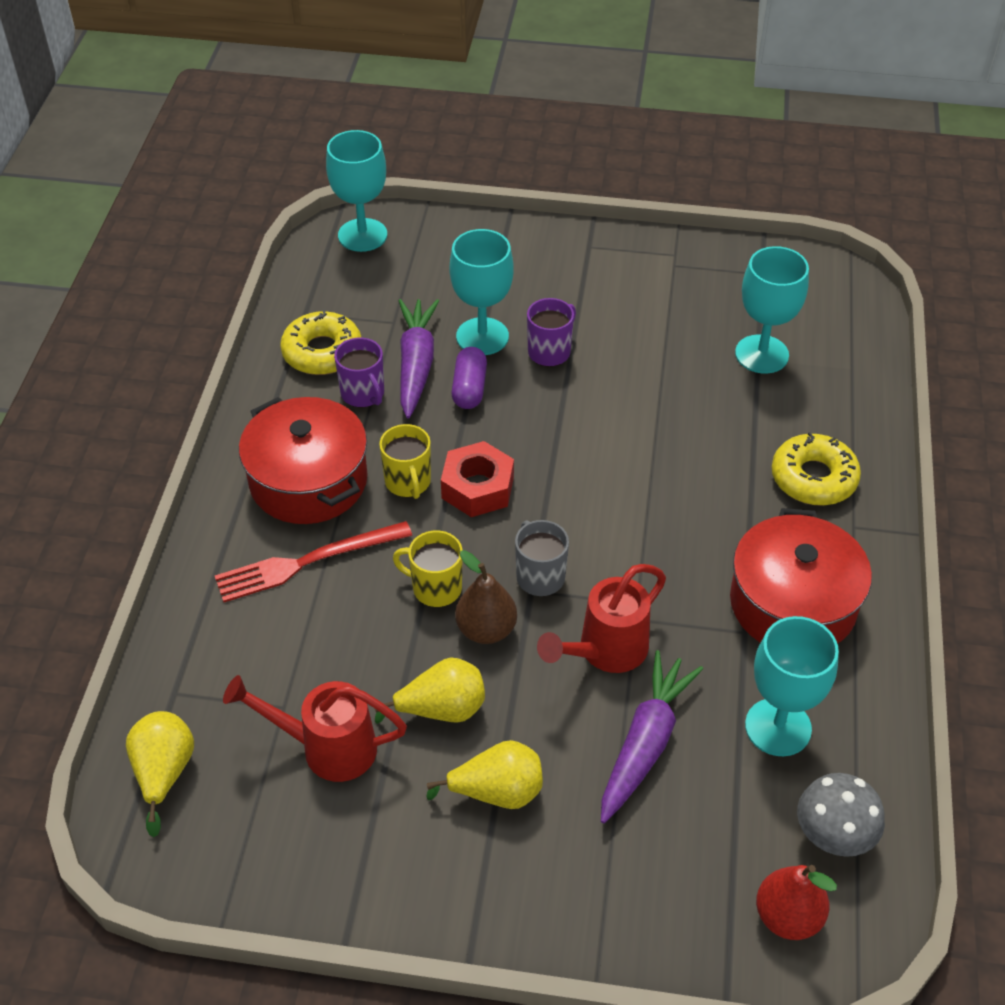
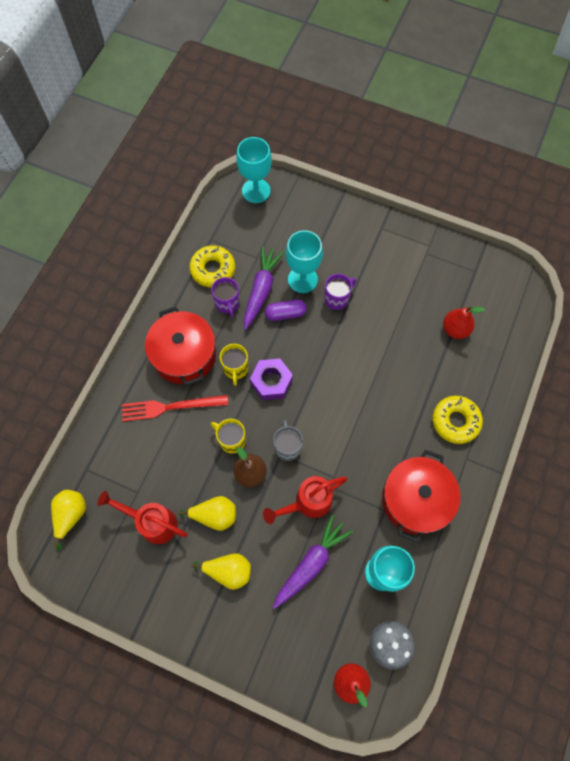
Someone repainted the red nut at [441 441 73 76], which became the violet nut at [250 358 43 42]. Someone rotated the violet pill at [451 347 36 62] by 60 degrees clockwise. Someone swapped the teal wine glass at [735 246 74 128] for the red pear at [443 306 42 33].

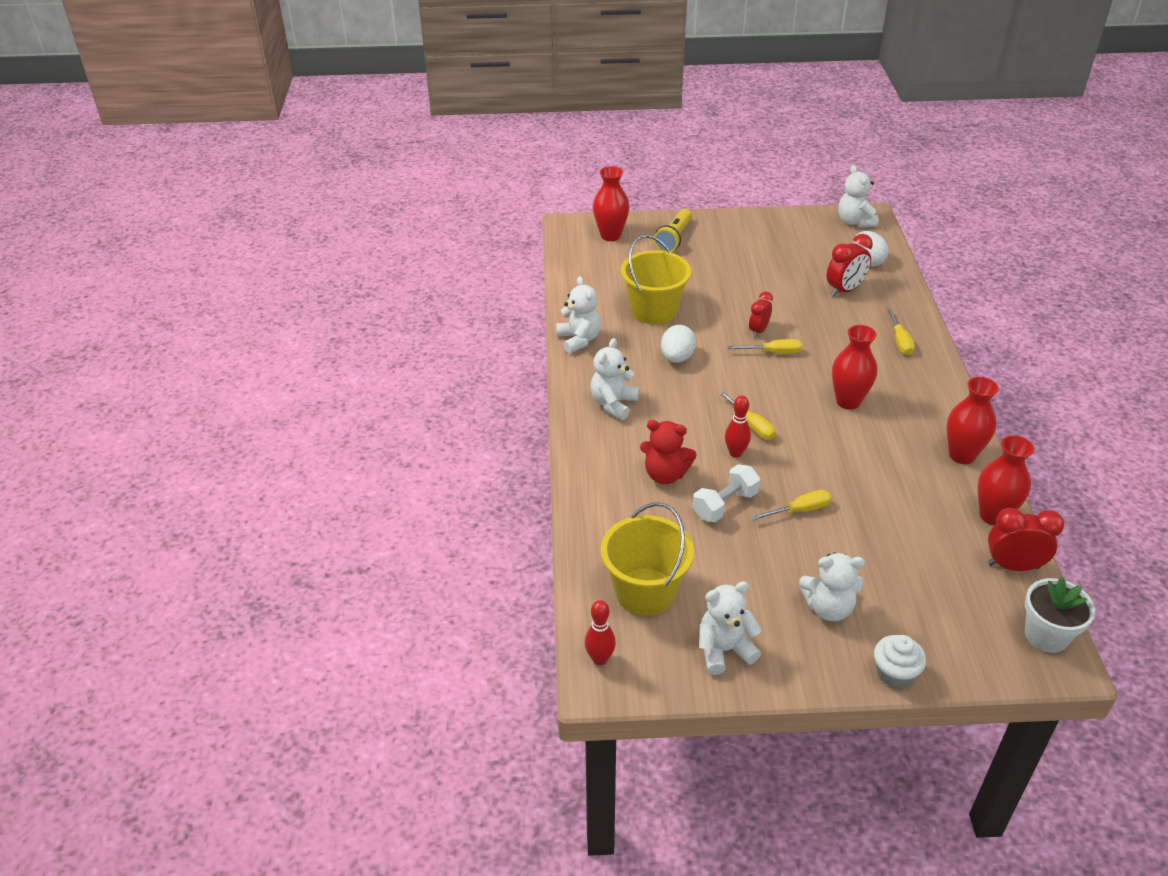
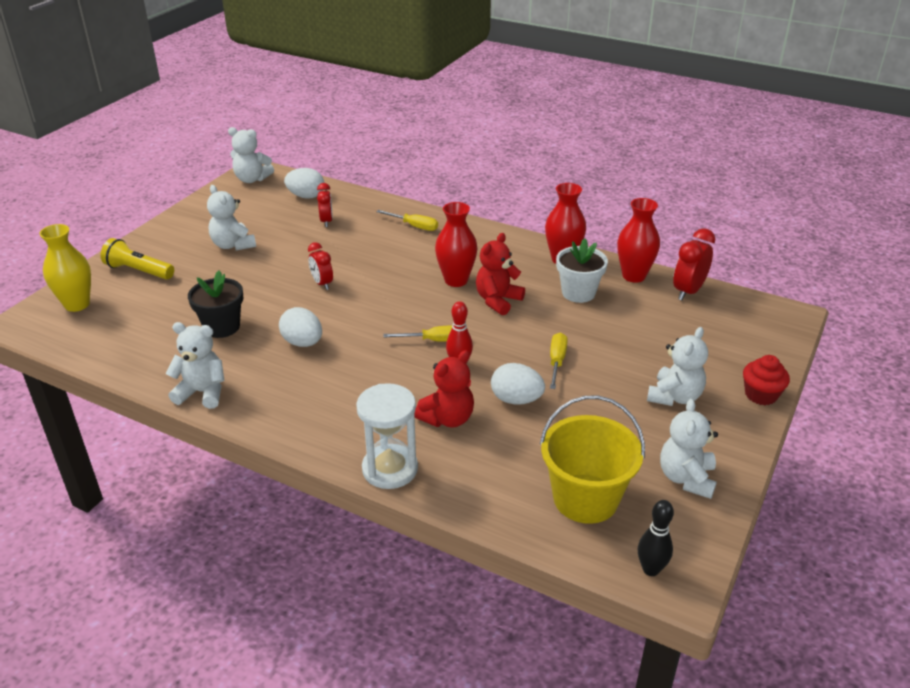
Someone repainted the red flower vase at [593 166 36 75], which became the yellow flower vase at [39 224 52 88]. Someone rotated the yellow pocket torch at [654 209 38 43] by 150 degrees clockwise. Someone swapped the yellow sand bucket at [621 235 70 89] for the black potted plant at [188 271 55 67]. Someone carried the snow-white stuffed bear from [591 338 48 82] to [207 185 49 66]. Someone scaled the red clock at [827 234 46 63] by 0.66. Someone put down the snow-white sandglass at [356 383 62 106]. Someone put down the red stuffed bear at [476 233 49 82]. Someone swapped the snow-white dumbbell at [692 464 68 58] for the snow-white toy egg at [491 363 54 41]. Someone carried the snow-white potted plant from [1025 577 70 76] to [556 239 52 64]. Someone repainted the red tenpin at [585 600 31 65], which became the black tenpin at [638 500 36 76]. Someone repainted the snow-white cupcake at [874 635 52 53], which became the red cupcake at [743 355 47 50]. Someone took away the yellow hand screwdriver at [728 339 74 15].

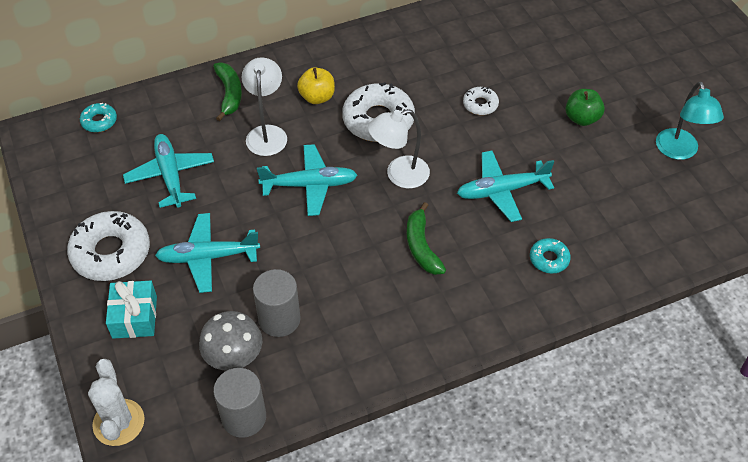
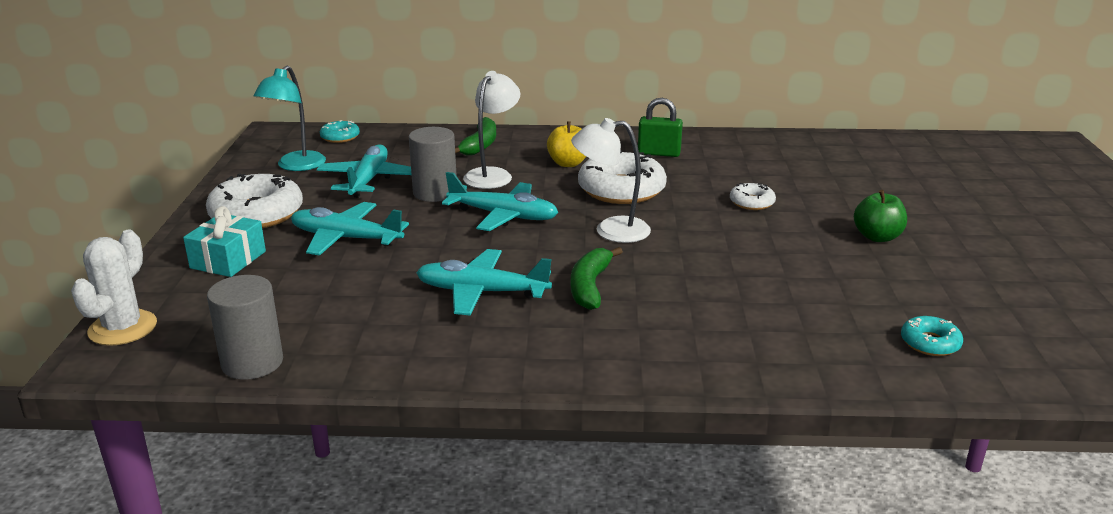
Someone carried the teal reading lamp from [656 81 68 79] to [254 65 72 106]. Someone carried the gray solid cylinder from [253 269 48 68] to [409 127 48 75]. Someone carried the teal toy plane from [457 151 97 71] to [416 249 136 66]. Someone put down the leaf-green small lock at [638 98 45 59]. Someone carried the teal glazed donut from [530 238 41 36] to [901 316 62 40]. Someone took away the gray fungus at [199 311 63 60].

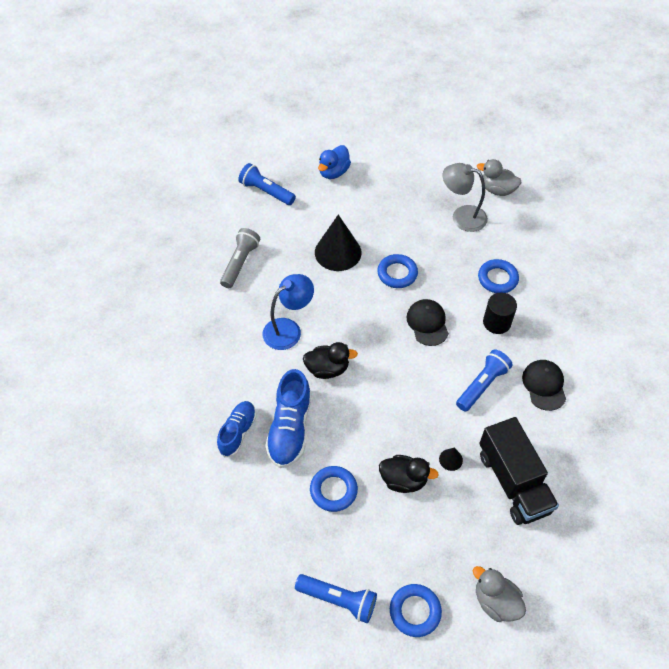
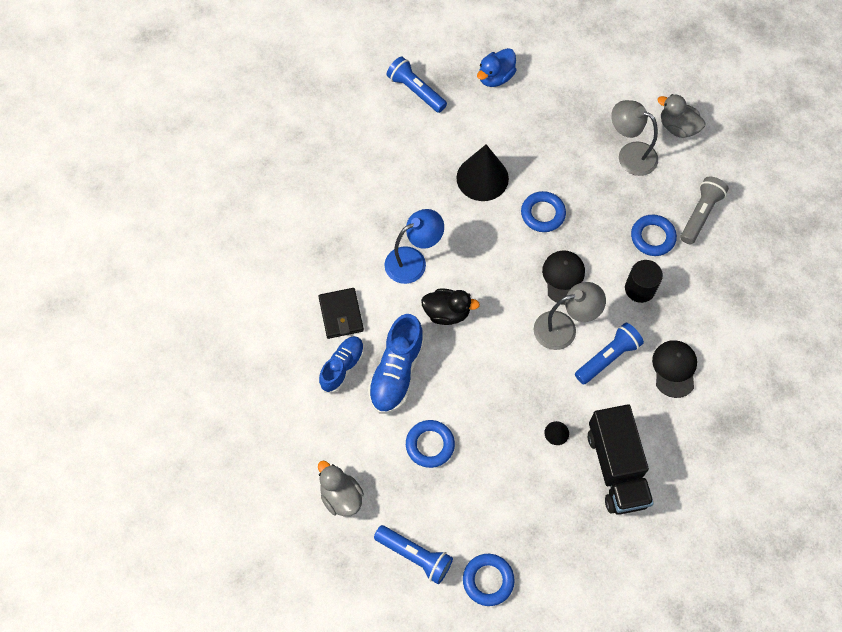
Someone put down the black wallet at [318 288 46 51]. Someone carried the gray duck from [473 566 53 56] to [318 461 46 55]. Someone put down the gray reading lamp at [534 282 72 68]. Someone carried the gray pocket torch from [220 228 40 60] to [680 177 49 67]. Someone took away the black duck at [379 455 60 38].

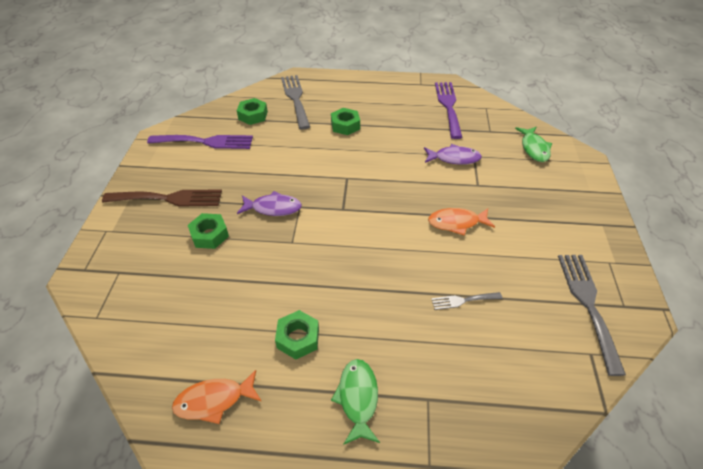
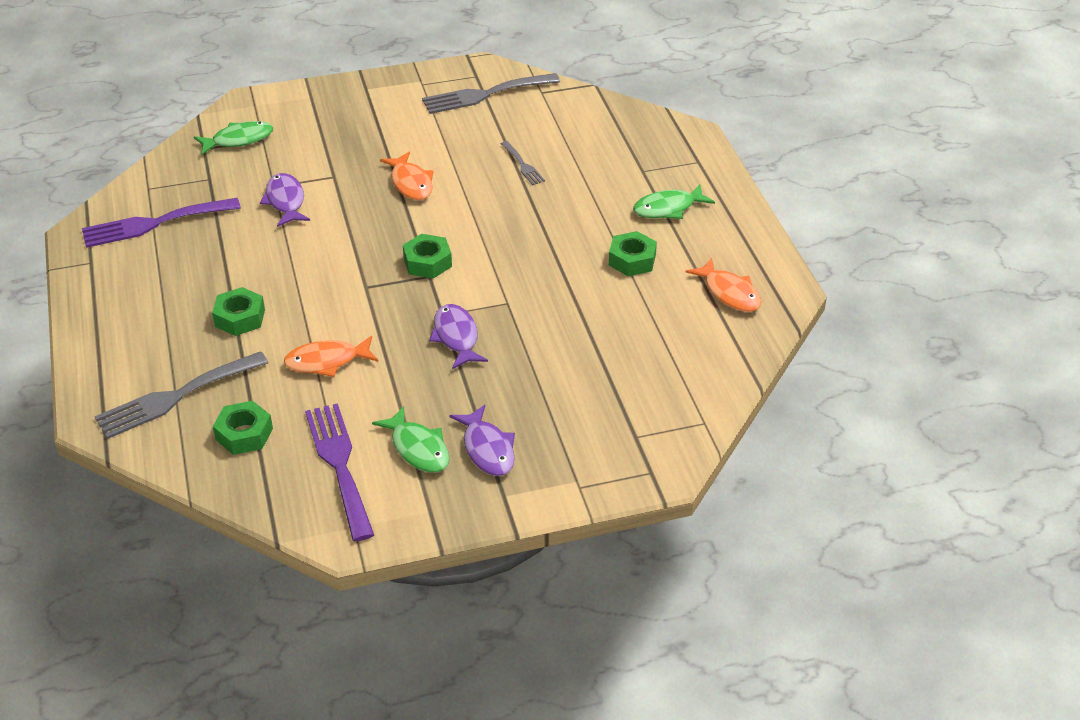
Someone put down the bright orange fish figure at [284 336 94 41]. Someone put down the leaf-green fish figure at [372 406 78 67]. Someone carried the leaf-green nut from [188 213 41 36] to [403 234 49 45]. Someone swapped the brown dinner fork at [102 190 120 16] for the violet fish figure at [449 405 66 71].

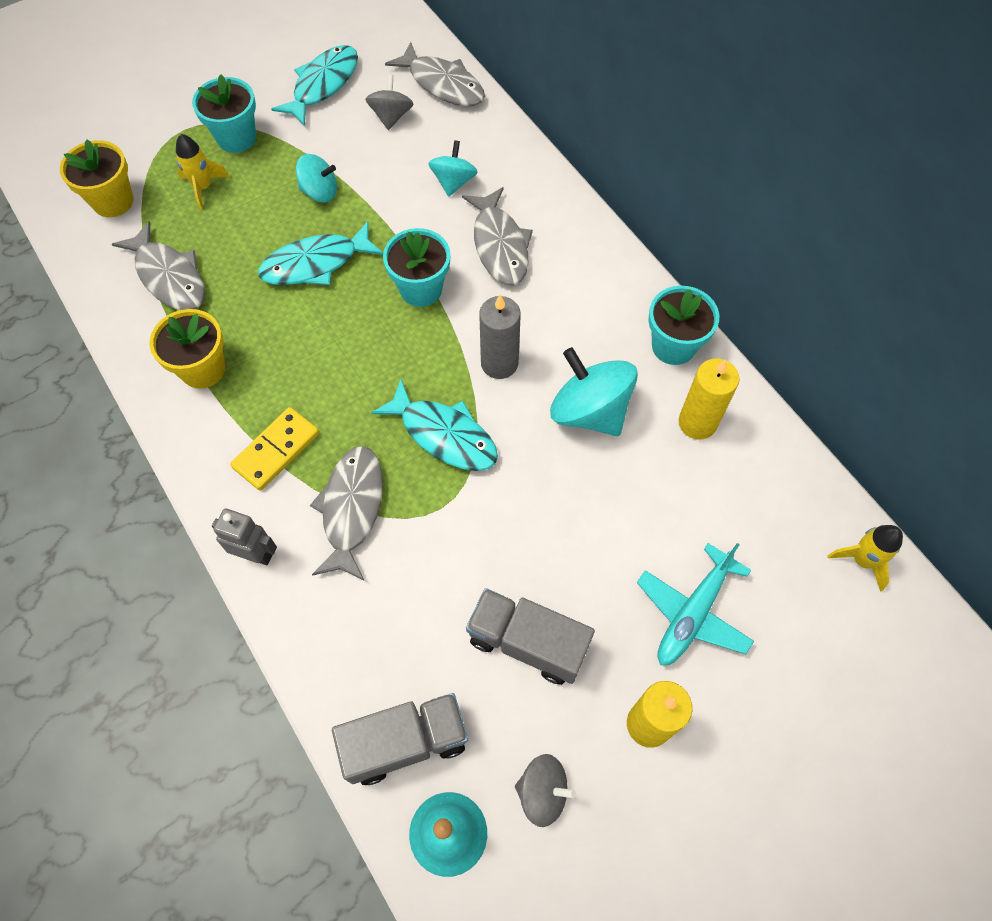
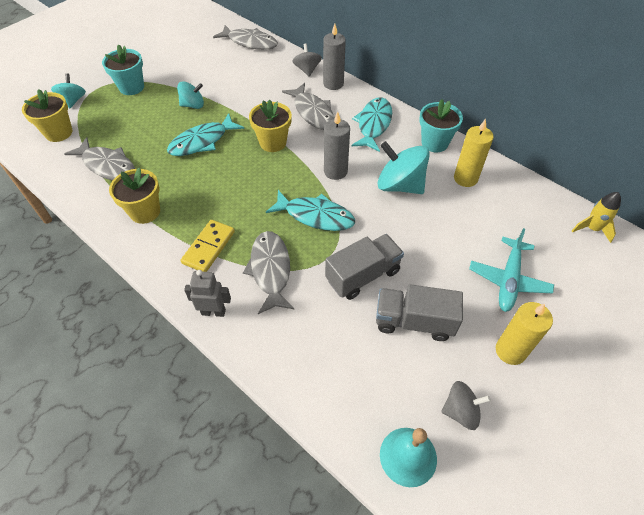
Someone carried the teal spinning top from [428 140 50 57] to [51 73 35 35]. Someone repainted the teal potted plant at [383 228 67 79], which became the yellow potted plant at [249 99 43 53]. Someone carried the gray spinning top from [365 75 48 55] to [292 43 30 33]. Someone put down the gray wax candle at [323 24 23 66]. Someone carried the gray lorry from [332 693 136 92] to [325 234 79 66]. Someone carried the teal fish figure from [271 45 87 81] to [352 97 40 55]. Someone took away the yellow spaceship at [176 134 53 76].

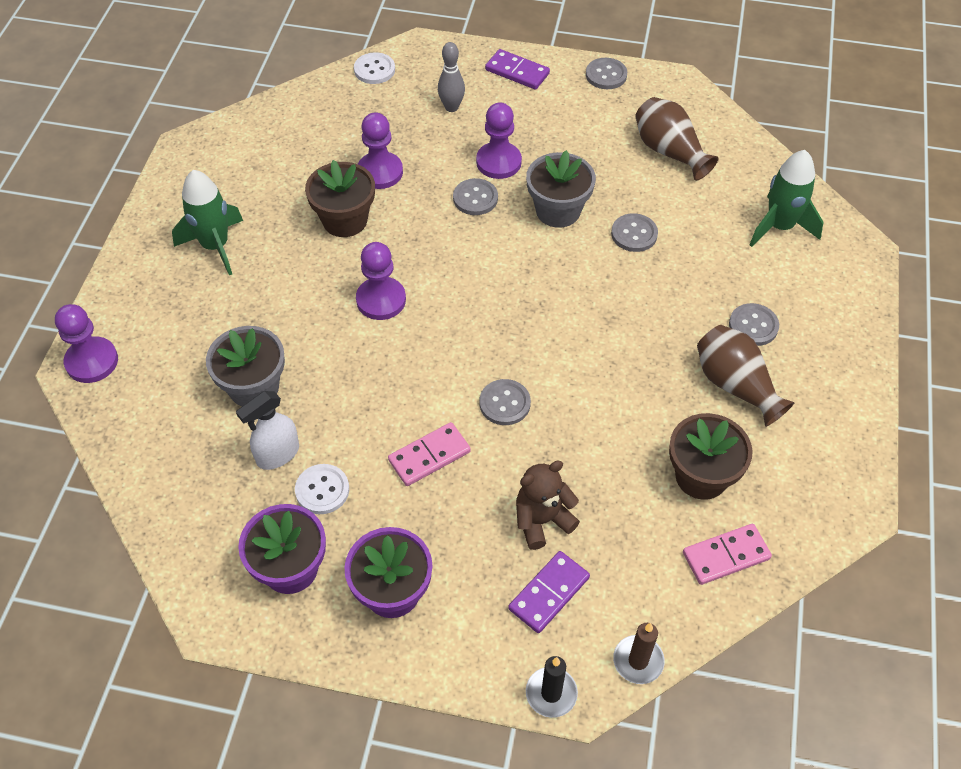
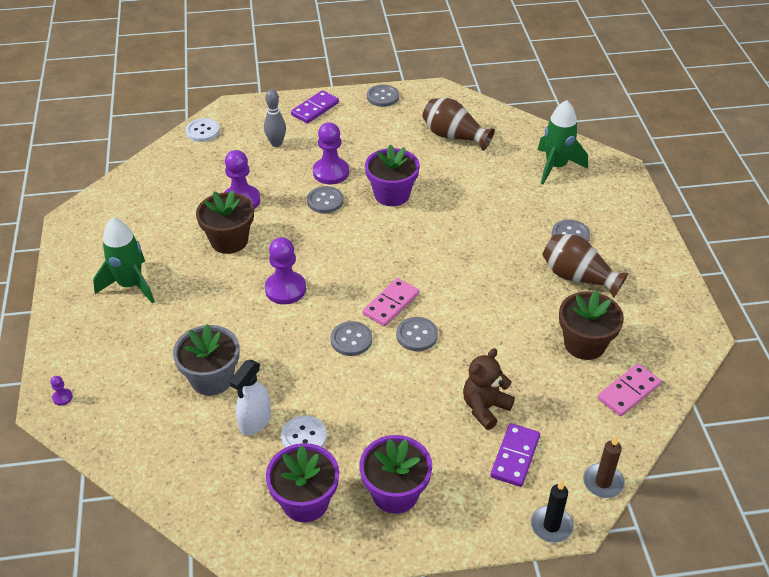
Someone scaled the violet pawn at [55 304 63 79] by 0.43. Someone rotated the violet domino tile at [485 49 65 41] by 60 degrees counterclockwise. Someone carried the gray sewing button from [611 213 47 39] to [330 321 42 35]. Someone carried the rose-pink domino tile from [388 422 83 64] to [363 278 56 49]. Someone repainted the gray potted plant at [526 150 70 78], which became the violet potted plant at [365 144 55 62].

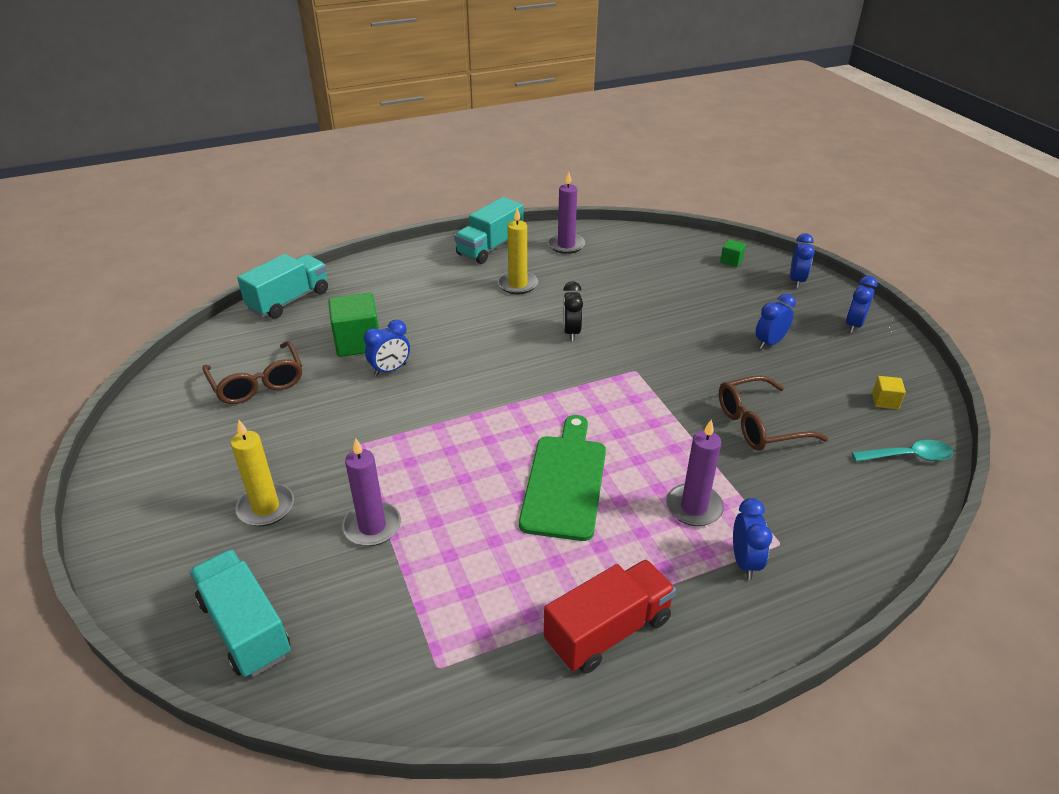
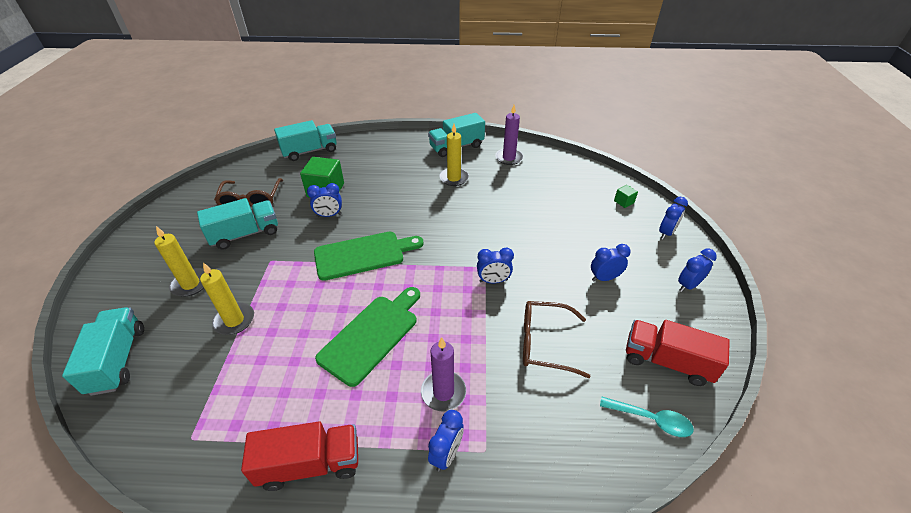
Someone put down the teal lorry at [197 198 81 51]. Someone repainted the violet wax candle at [342 438 59 108], which became the yellow wax candle at [200 263 54 72]. Someone put down the leaf-green cutting board at [314 232 110 49]. Someone put down the cobalt clock at [477 248 37 35]. Someone swapped the yellow block at [872 376 34 33] for the red lorry at [626 320 104 66]. Someone took away the black clock at [563 281 20 60].

